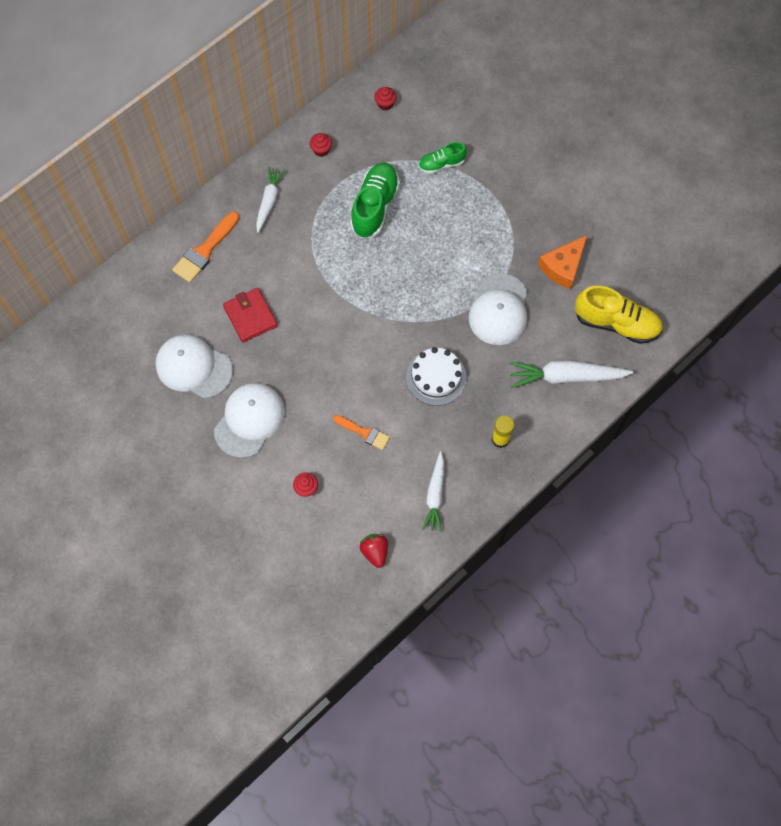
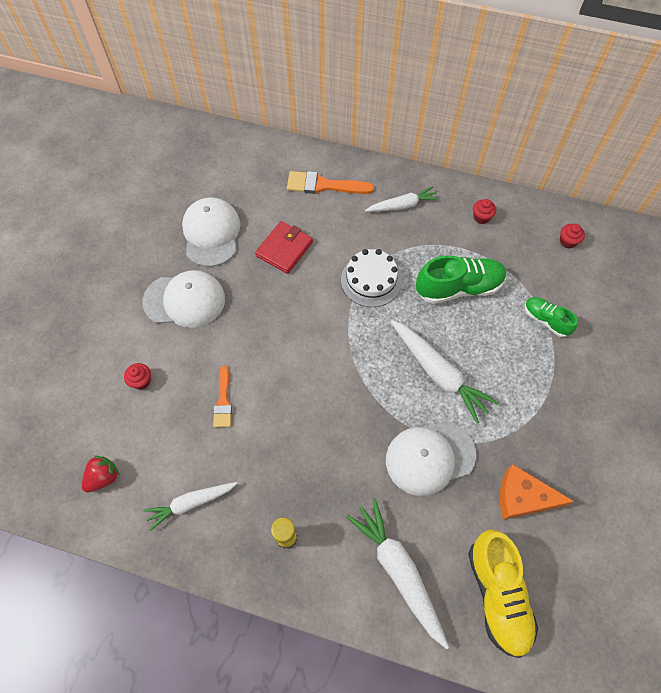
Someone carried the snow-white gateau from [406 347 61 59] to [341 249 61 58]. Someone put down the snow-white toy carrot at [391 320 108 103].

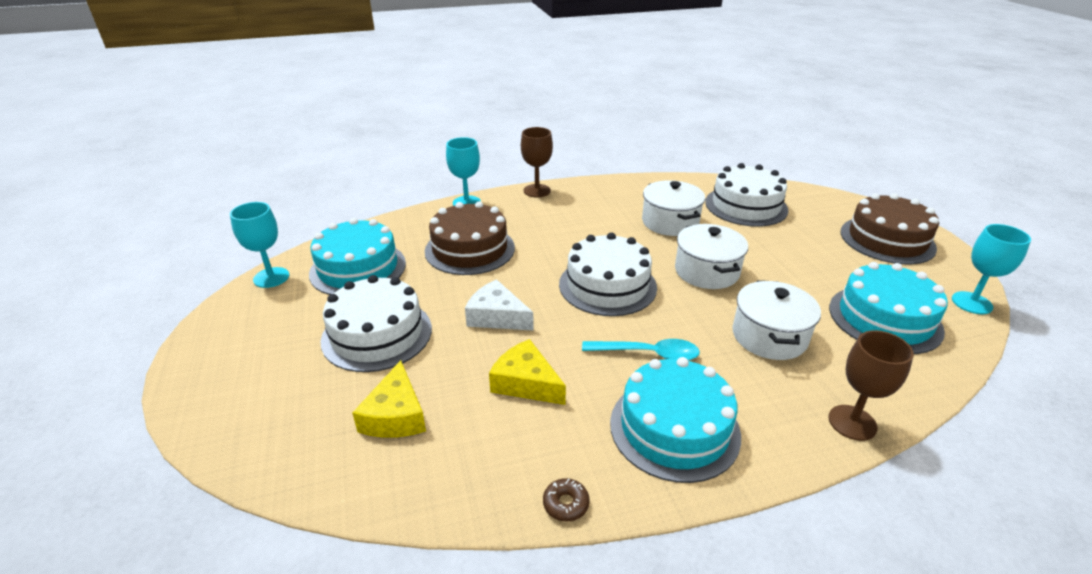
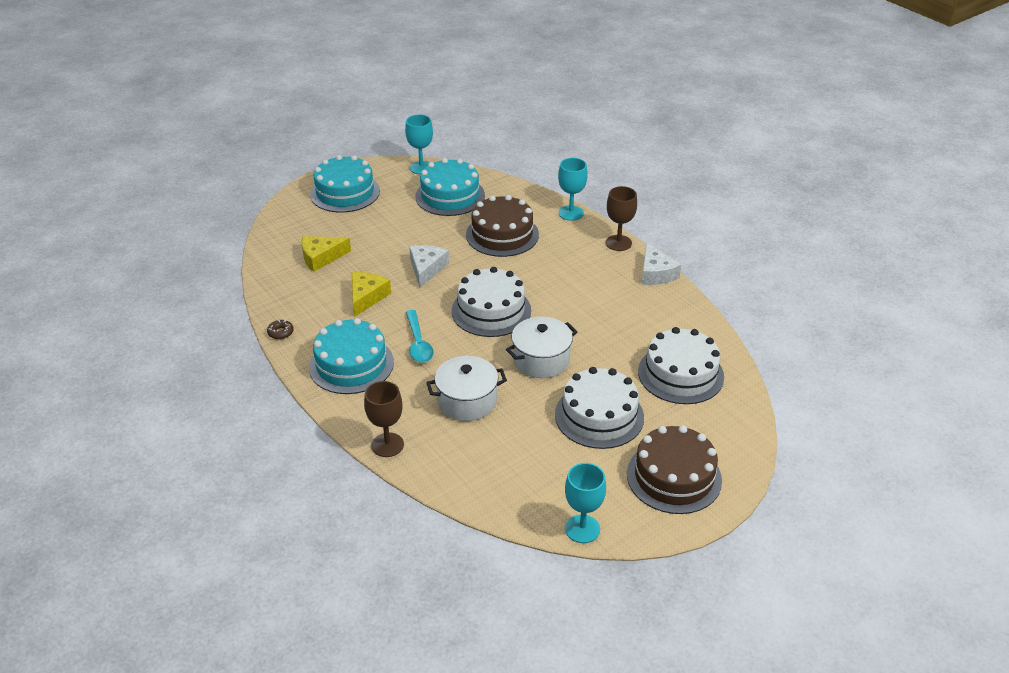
Someone carried the teal gateau from [829 262 119 92] to [310 155 70 57]. Someone carried the snow-white gateau from [320 275 112 97] to [555 367 89 82]. Someone put down the snow-white cheese at [641 242 40 43]. Someone took away the snow-white stockpot at [642 180 63 56].

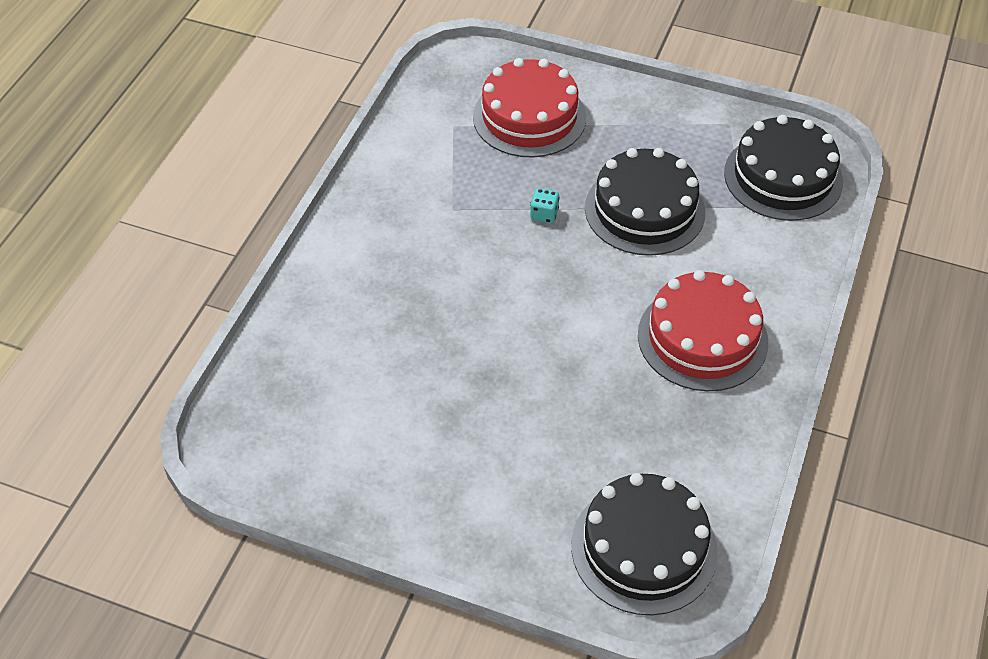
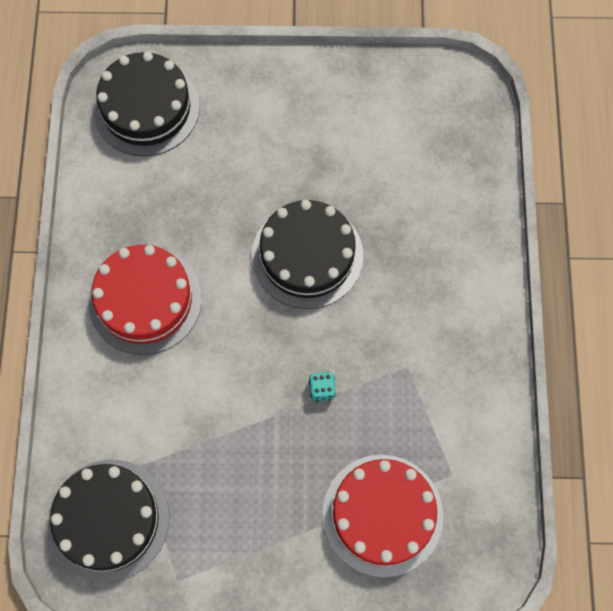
Someone carried the black gateau from [585 148 120 108] to [252 200 111 109].

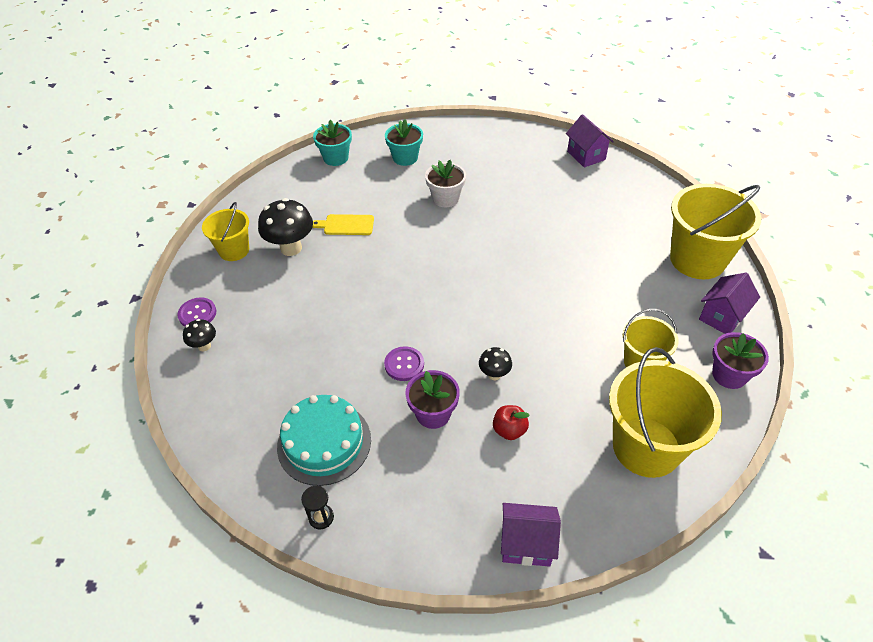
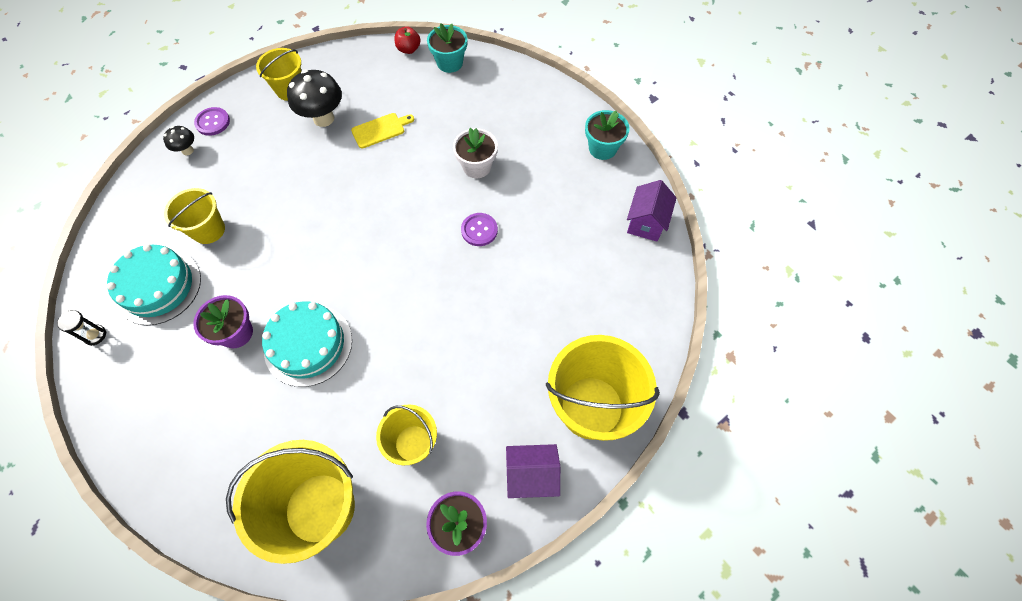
Someone put down the yellow sand bucket at [164 188 61 56]. Someone swapped the black fungus at [479 347 33 33] for the teal gateau at [262 301 90 86]. Someone rotated the yellow cutting board at [313 214 61 21] by 105 degrees clockwise. Someone carried the red apple from [493 405 37 35] to [395 26 26 28]. Someone carried the violet sewing button from [384 346 40 35] to [461 213 37 33]. Someone carried the teal potted plant from [385 120 38 46] to [585 110 45 50]. Someone took away the violet toy house at [501 503 60 64].

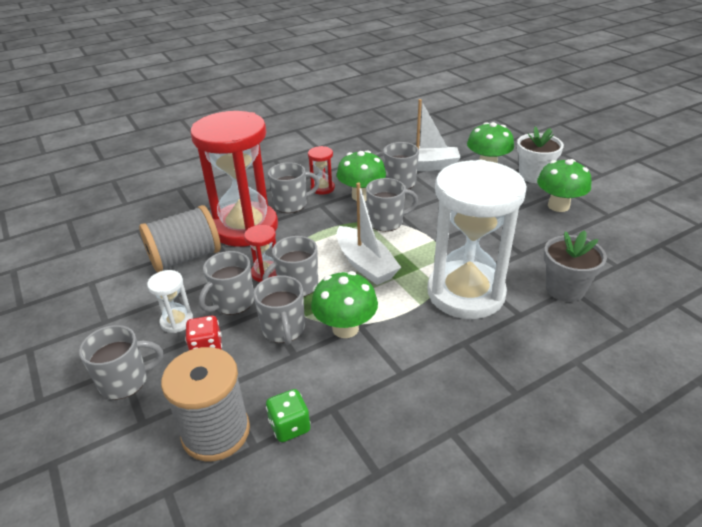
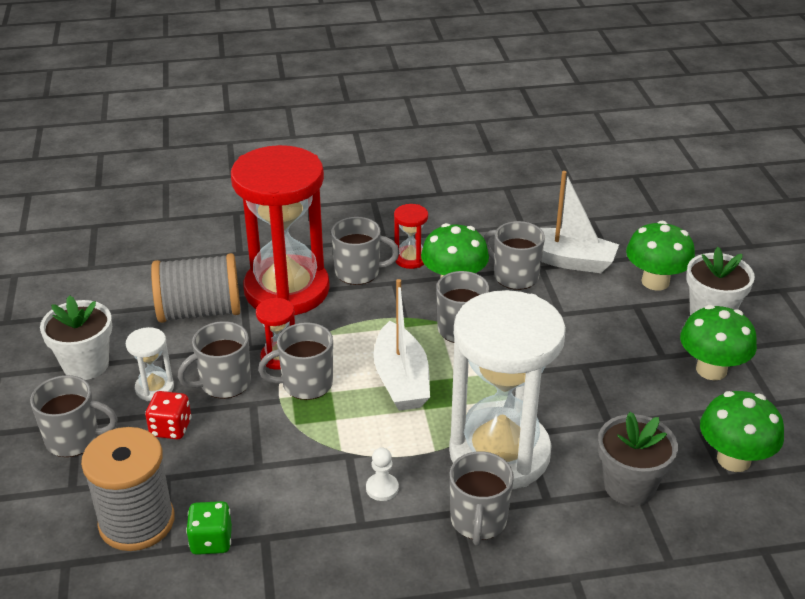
Someone put down the snow-white potted plant at [40 295 72 85]. Someone put down the snow-white pawn at [366 447 33 54]. Someone carried the gray tea mug from [254 275 51 70] to [450 451 64 95]. Someone carried the leaf-green fungus from [311 271 67 67] to [700 391 84 81].

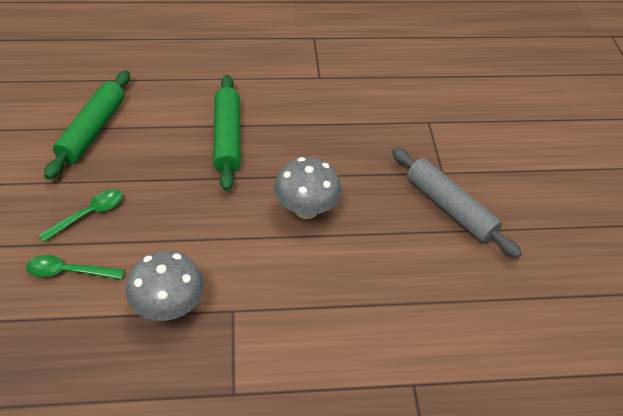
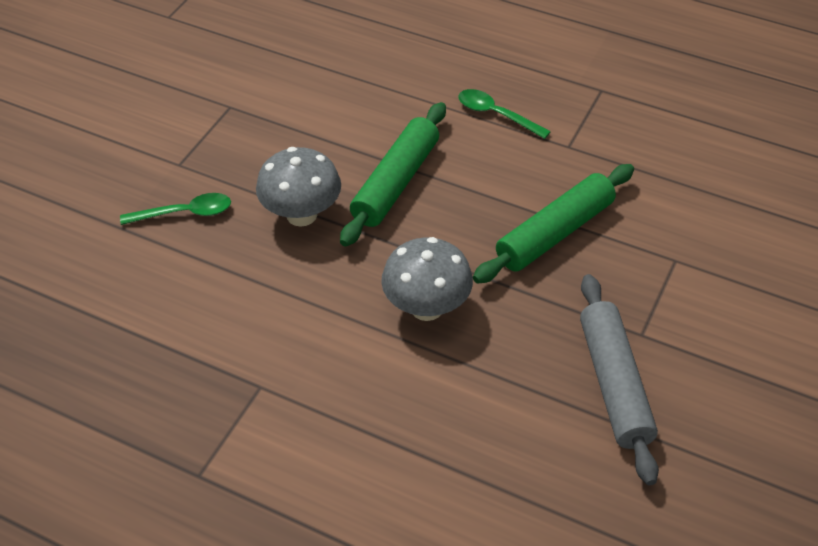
Someone carried the gray fungus from [126 251 78 70] to [256 147 85 80]. Someone carried the leaf-green spoon from [26 255 98 24] to [458 89 93 50]. Someone carried the leaf-green pastry roller from [44 70 86 110] to [473 164 161 120].

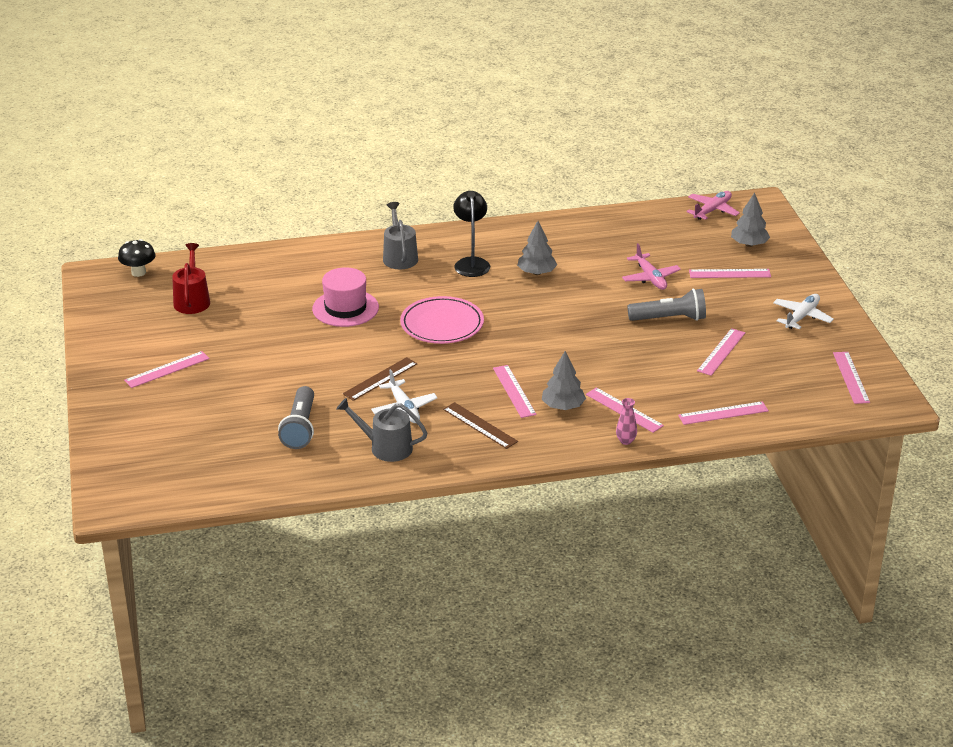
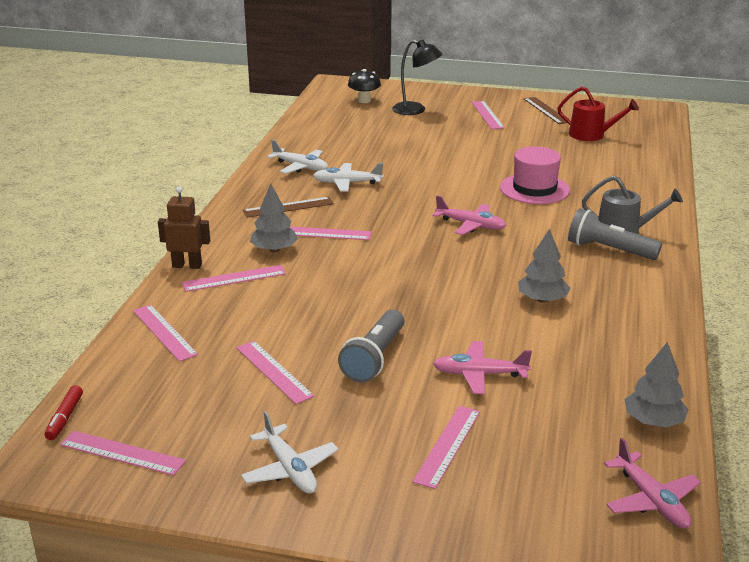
Someone put down the red felt pen at [45 385 38 55]. Someone rotated the rose-pink measuring stick at [678 401 91 24] by 45 degrees counterclockwise. Someone swapped the rose-pink flower vase at [616 398 21 47] for the brown robot at [158 187 52 82]. Someone swapped the gray sprinkling can at [337 398 90 64] for the snow-white toy plane at [267 140 61 34]. Someone carried the black fungus from [118 239 38 38] to [348 69 33 34]. Someone carried the black reading lamp from [453 191 37 86] to [392 40 50 75]. Someone swapped the rose-pink dinner plate at [400 296 84 48] for the rose-pink toy plane at [433 195 74 40]. Someone carried the brown measuring stick from [343 357 74 44] to [524 97 43 27]. Someone carried the gray pocket torch from [278 386 36 63] to [568 208 94 52]. Someone carried the gray fir tree from [731 193 39 54] to [625 342 64 85].

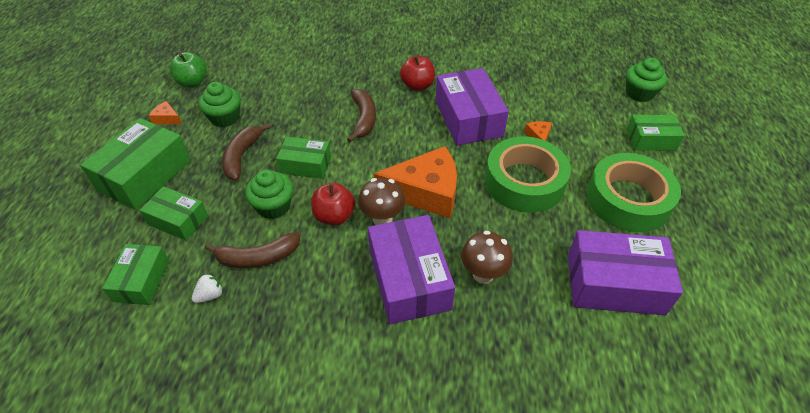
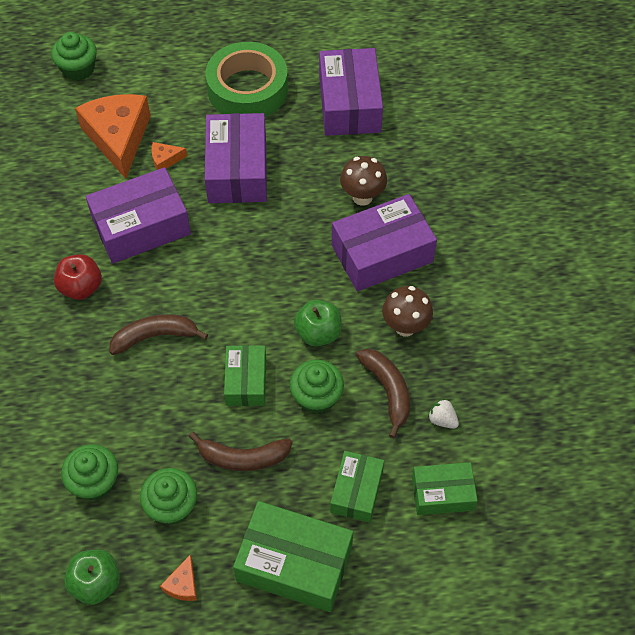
Someone put down the leaf-green cupcake at [61 444 57 57]. Someone carried the bright orange cheese from [374 146 83 72] to [75 94 76 85]. Someone swapped the leaf-green roll of tape at [485 136 86 77] for the violet package at [205 113 62 90]. Someone repainted the red apple at [312 183 43 42], which became the leaf-green apple at [294 300 48 46]. Someone carried the brown fungus from [358 178 47 47] to [382 286 51 51]. Someone took away the leaf-green package at [626 115 59 36].

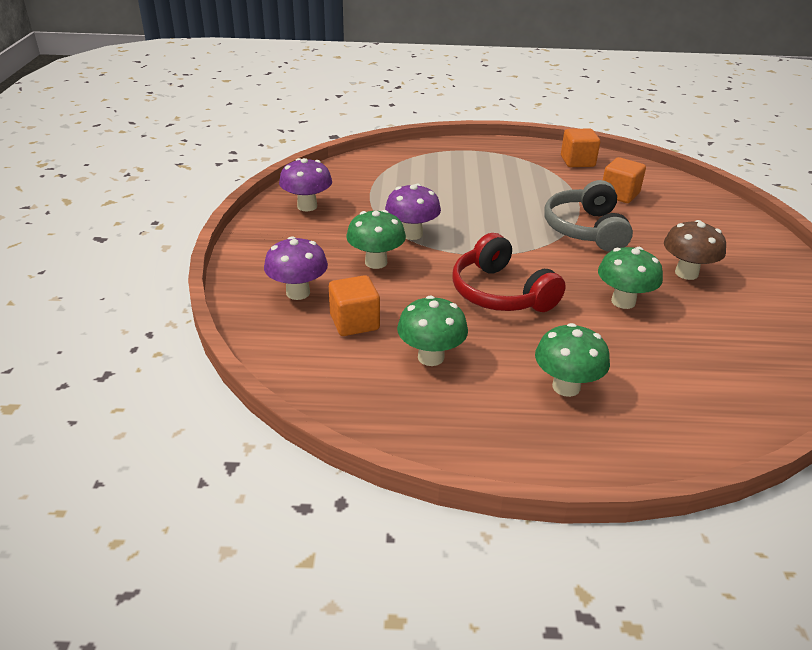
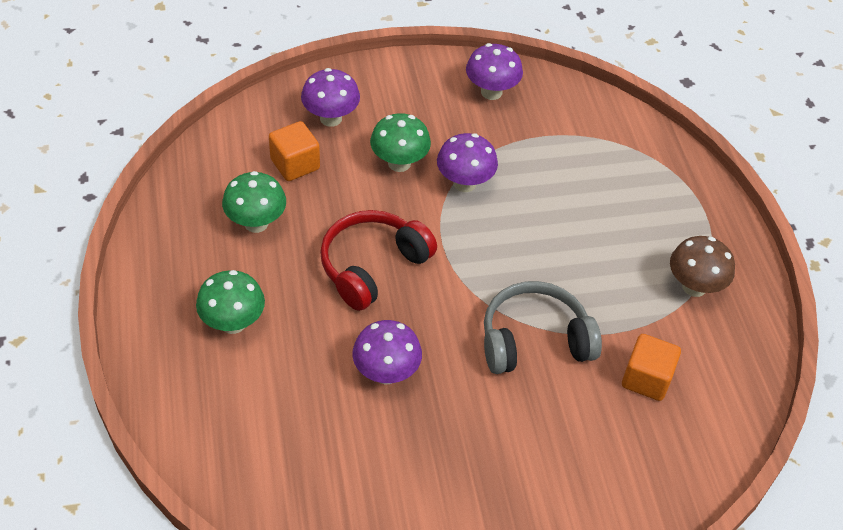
Someone repainted the leaf-green fungus at [598 247 65 62], which became the violet fungus at [352 320 70 65]. Someone carried the brown fungus from [664 220 62 60] to [670 236 65 61]. Someone took away the bright orange block at [561 129 39 38].

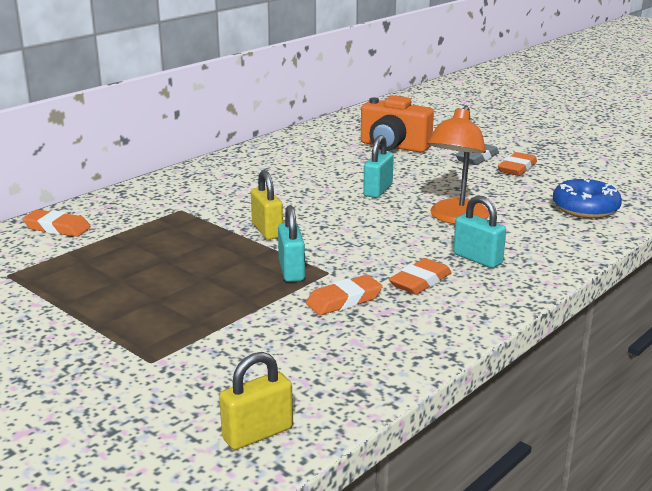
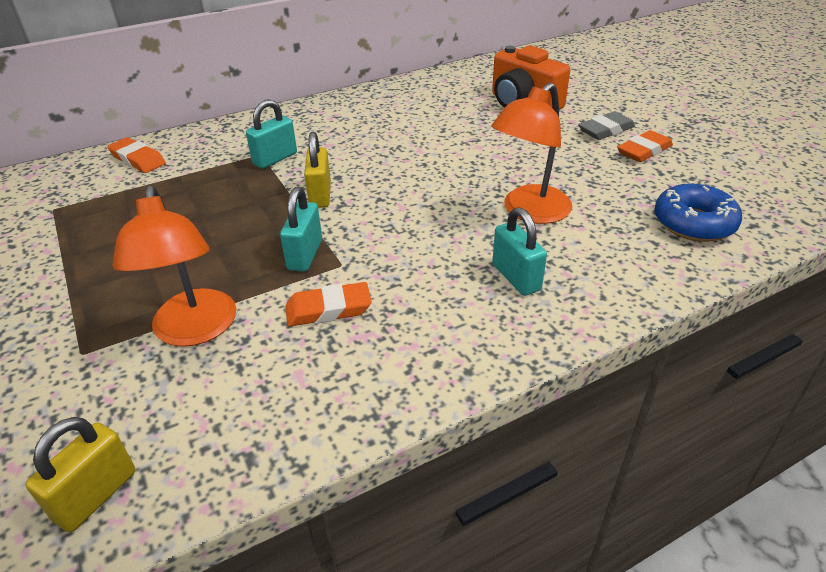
Someone rotated the yellow small lock at [219 352 74 98] by 45 degrees counterclockwise. Someone put down the bright orange reading lamp at [113 186 123 161]. Someone carried the teal small lock from [363 135 31 63] to [246 99 51 70]. Someone took away the bright orange pencil eraser at [389 258 63 37].

